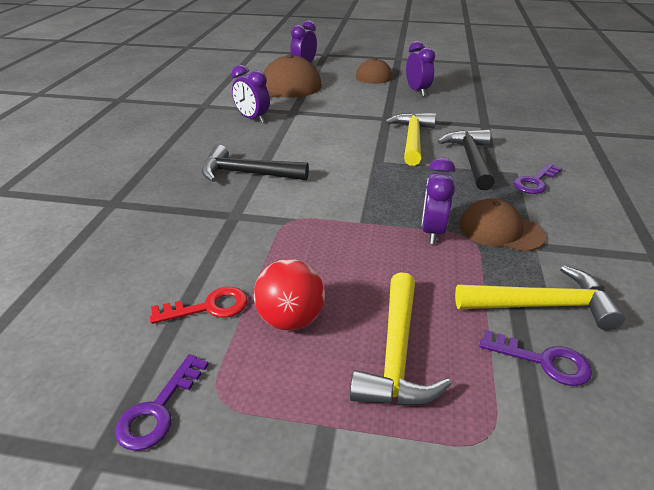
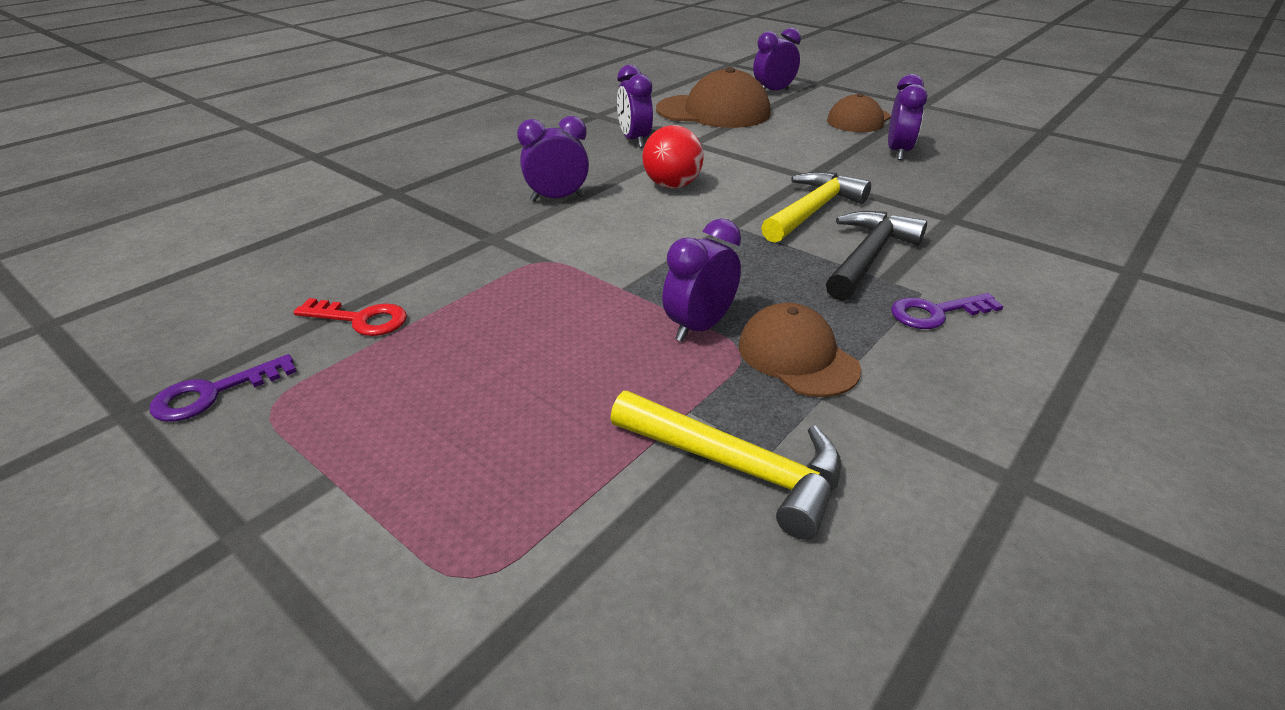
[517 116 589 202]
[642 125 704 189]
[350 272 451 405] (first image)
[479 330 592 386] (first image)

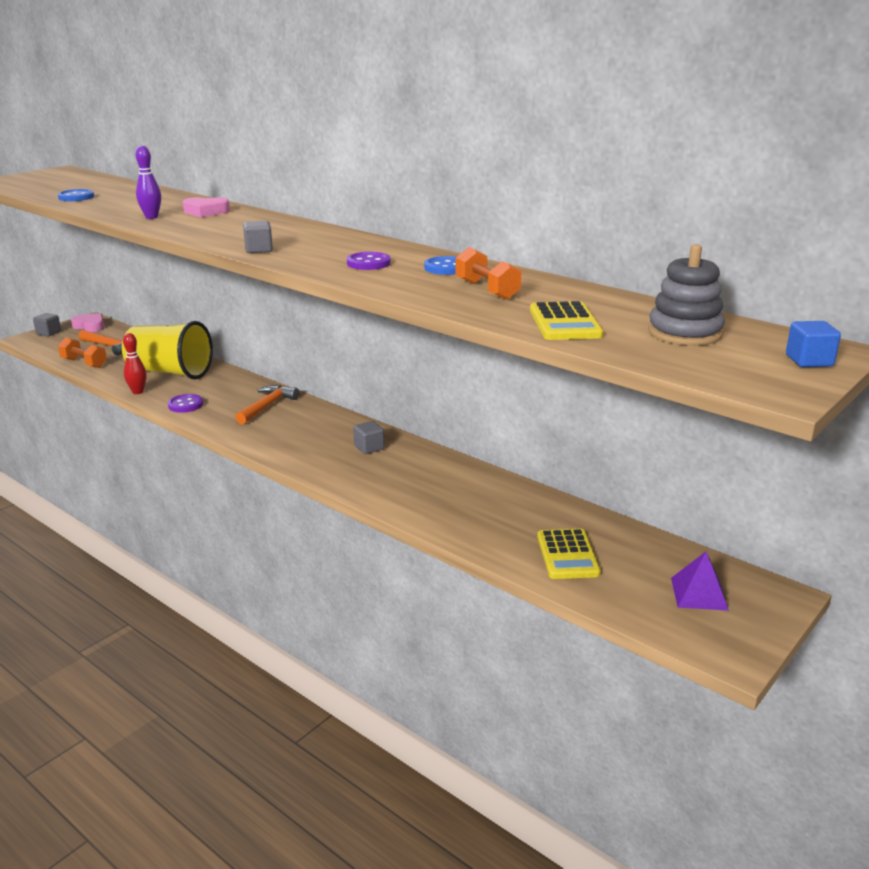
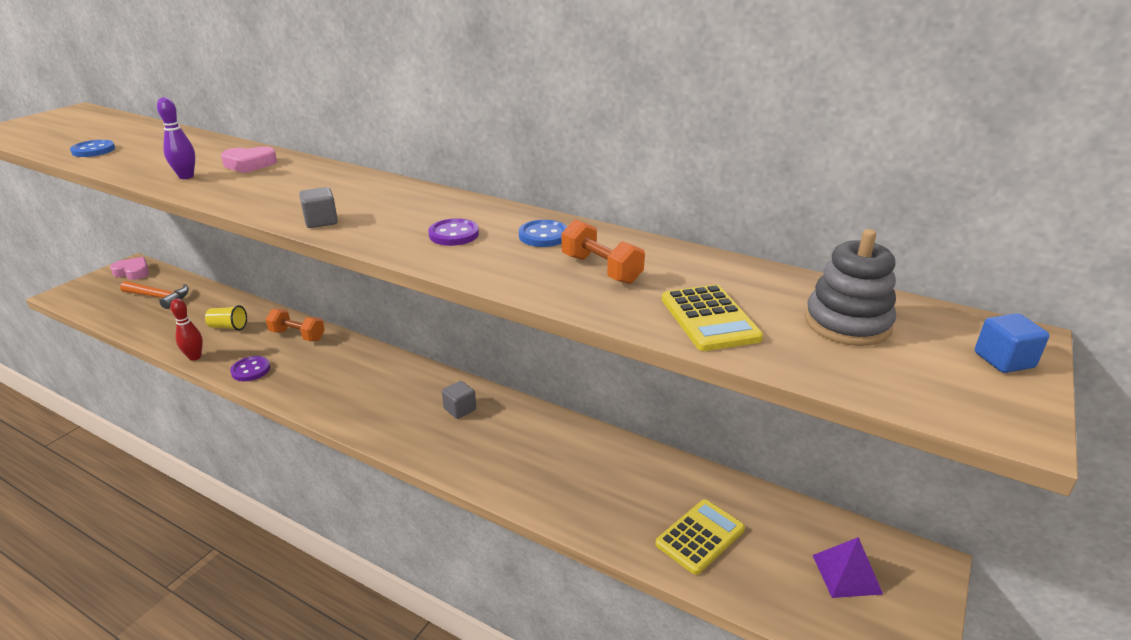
[33 313 61 336] (first image)
[205 305 247 330]
[265 309 325 341]
[235 385 299 424] (first image)
[655 499 745 575]

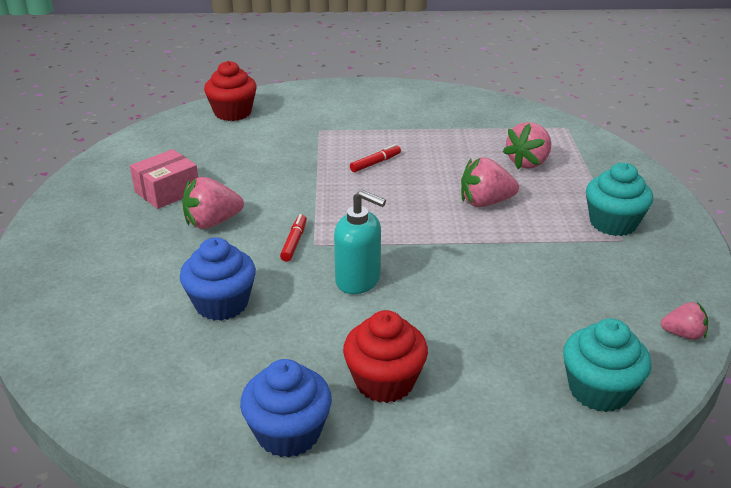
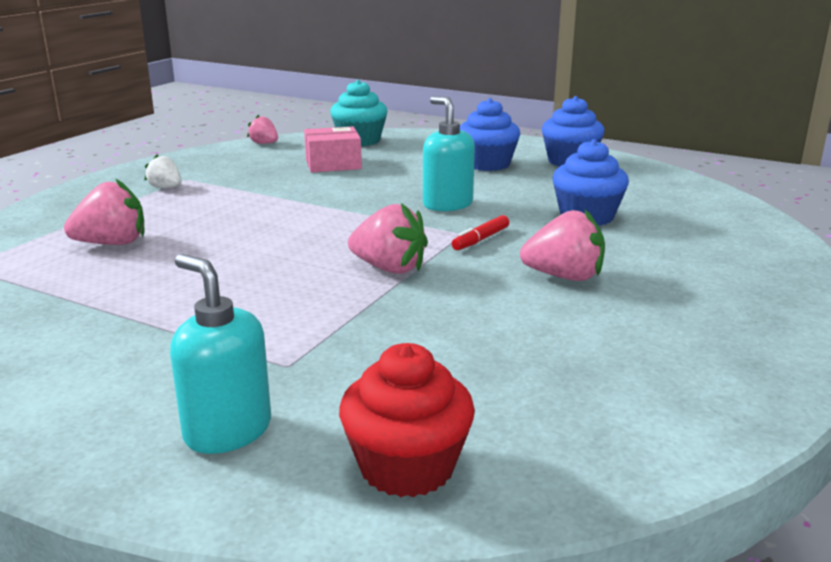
[350 144 401 172] (first image)
[304 126 362 173]
[348 203 428 274]
[144 154 182 188]
[460 98 520 171]
[170 254 271 454]

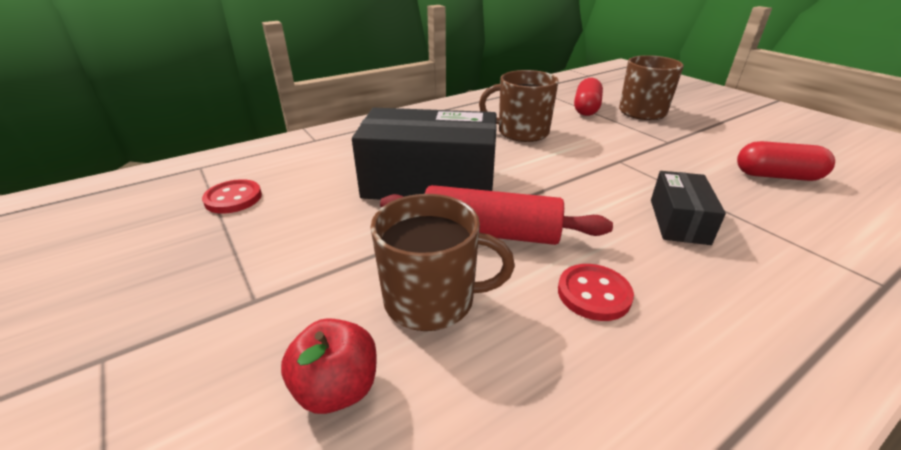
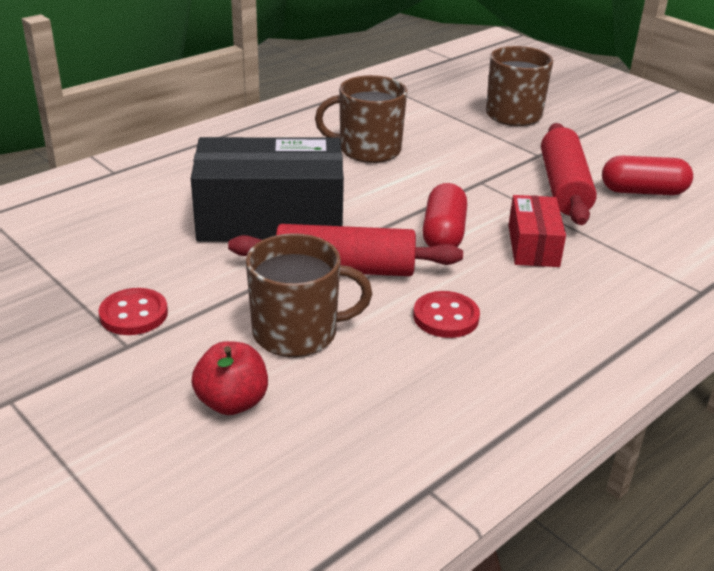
[422 183 467 247]
[508 195 566 267]
[99 288 168 335]
[541 123 597 225]

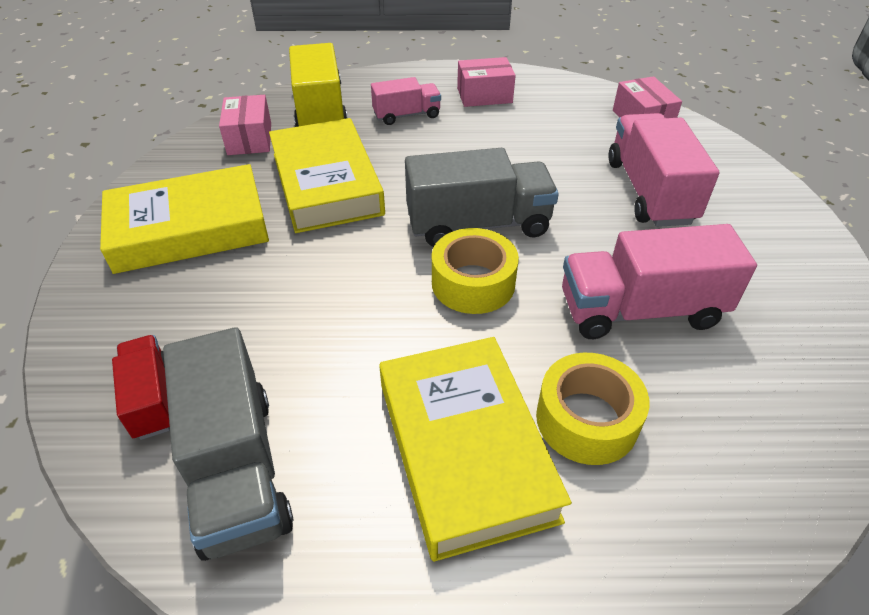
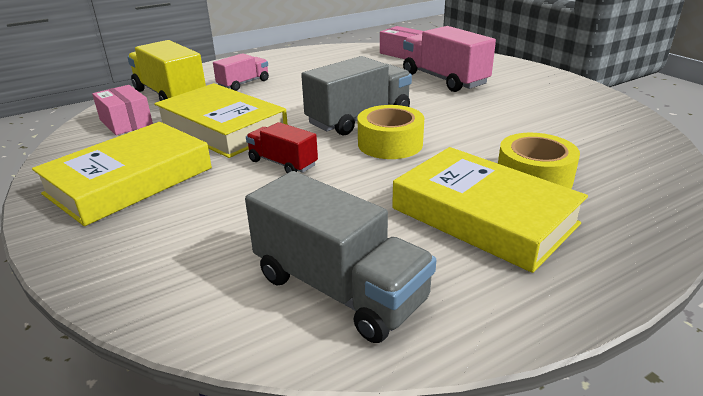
[457 57 516 107] (first image)
[562 224 757 339] (first image)
[246 122 318 173]

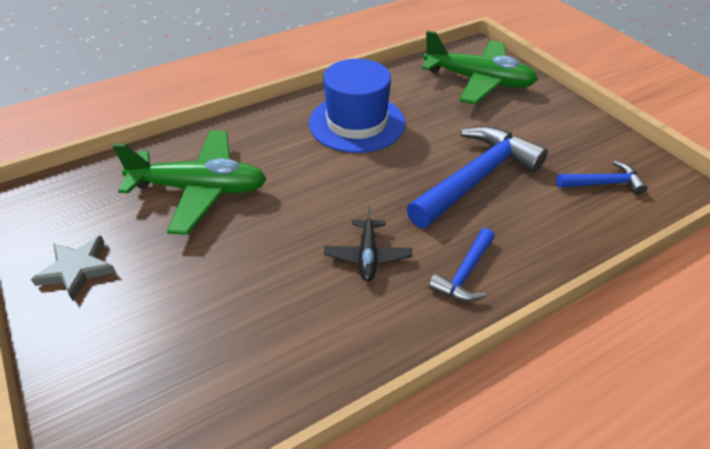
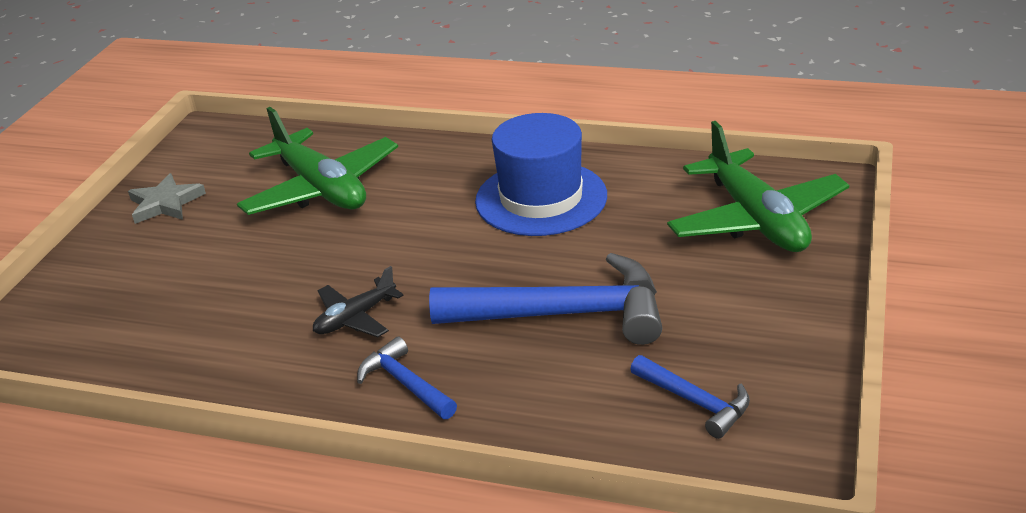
[357 336 457 419]

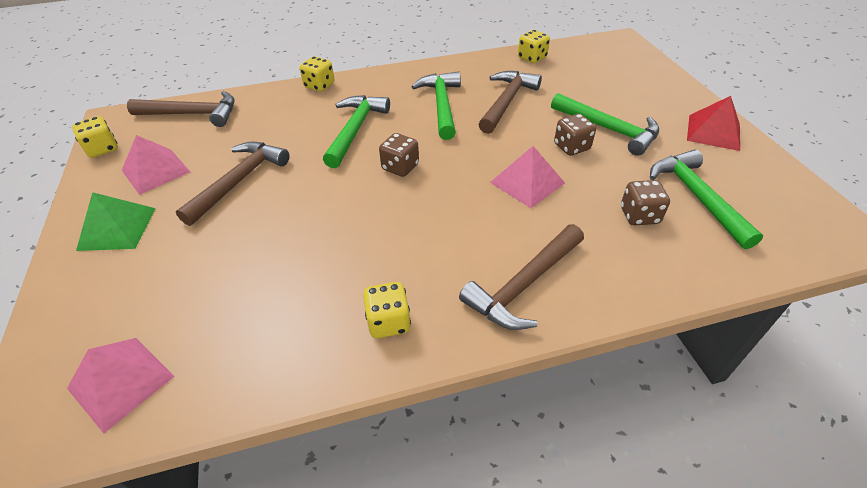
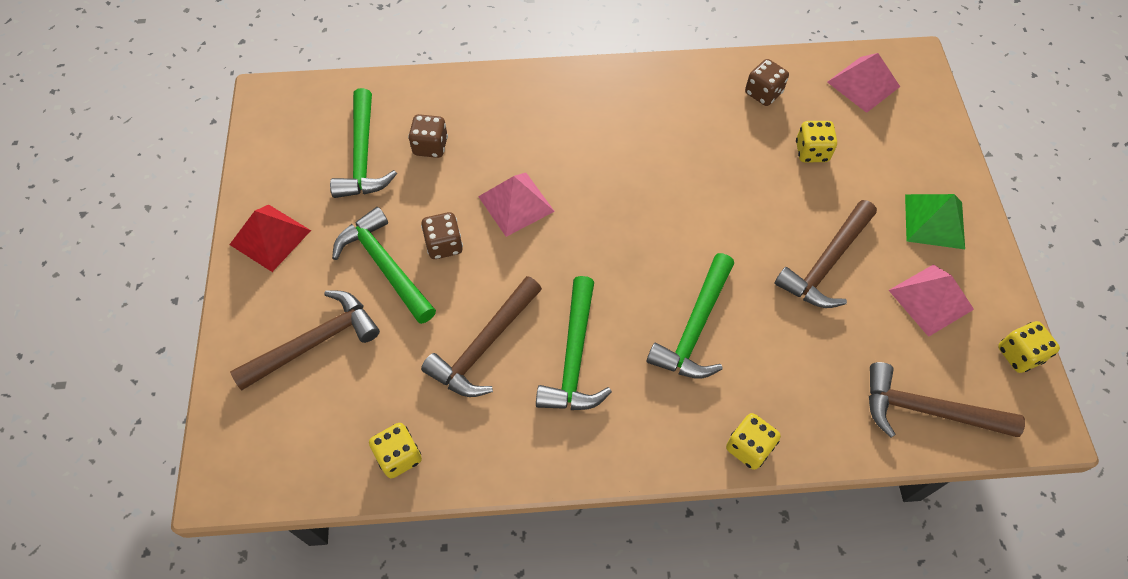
[745 59 789 106]
[230 290 380 390]
[796 121 837 162]

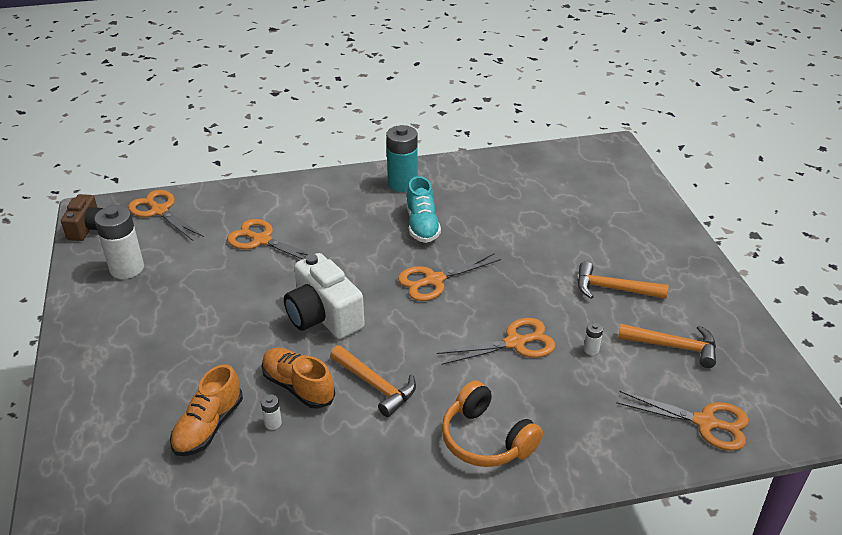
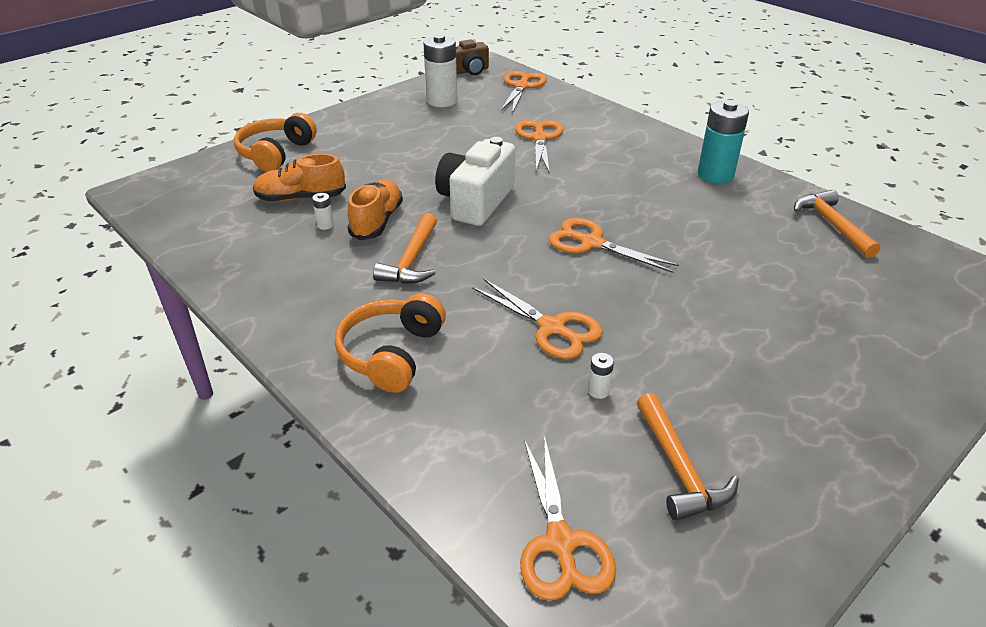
[406 176 441 243] (first image)
[794 190 881 258]
[234 113 317 172]

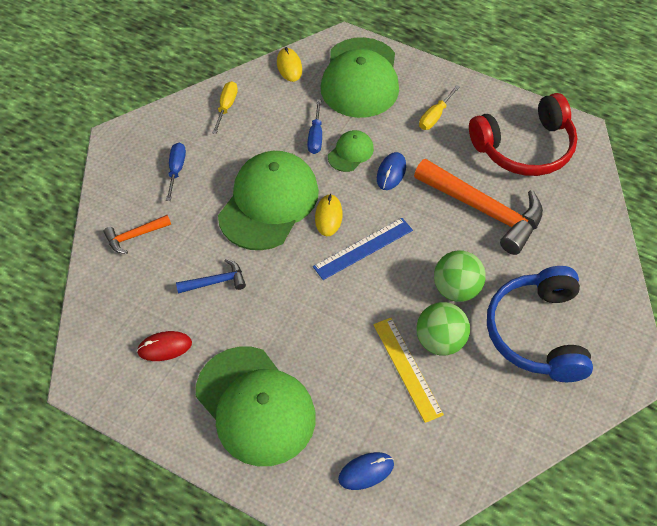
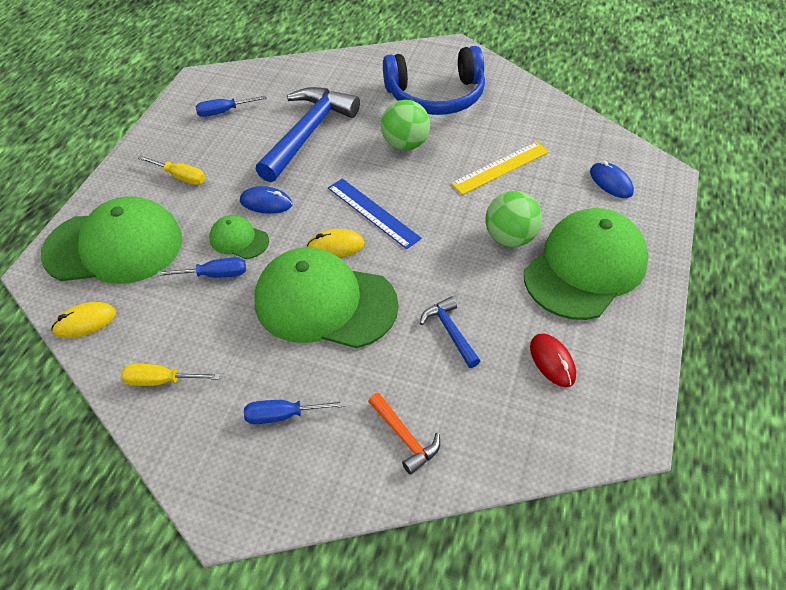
[195 95 267 117]
[256 87 360 182]
[485 191 542 247]

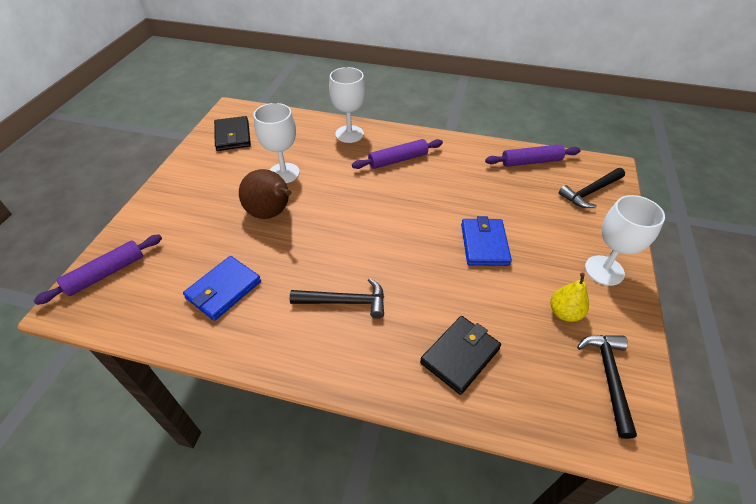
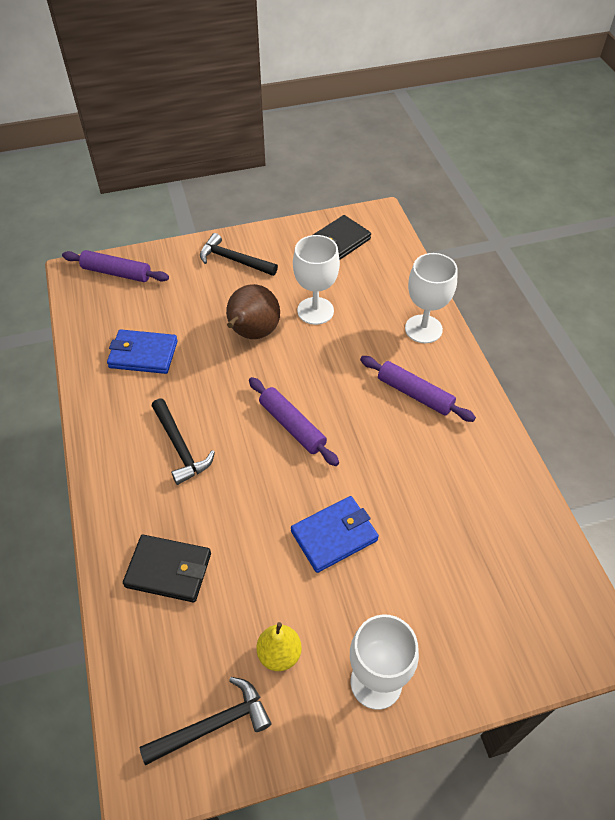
[249 377 339 466]
[200 233 278 276]

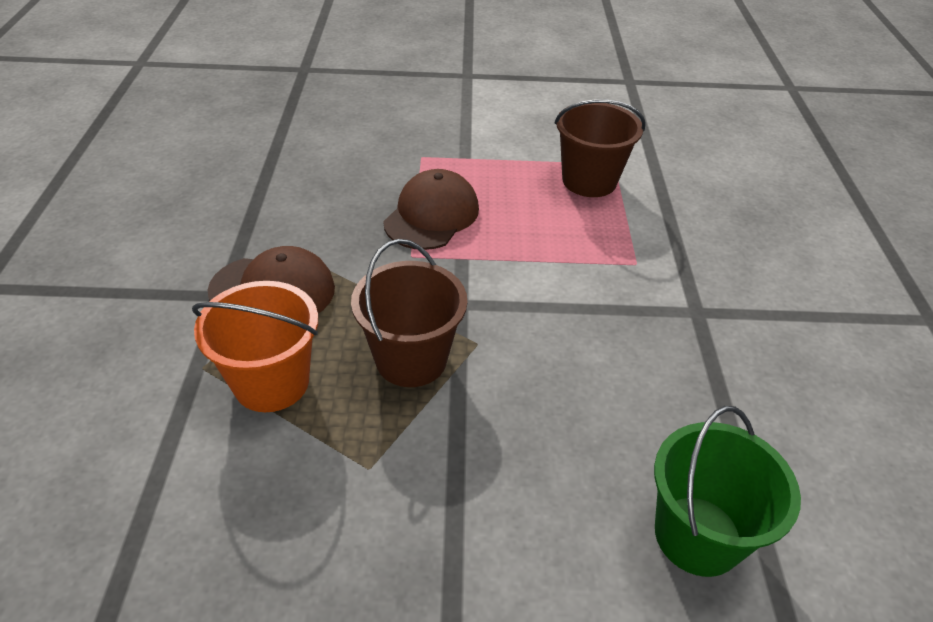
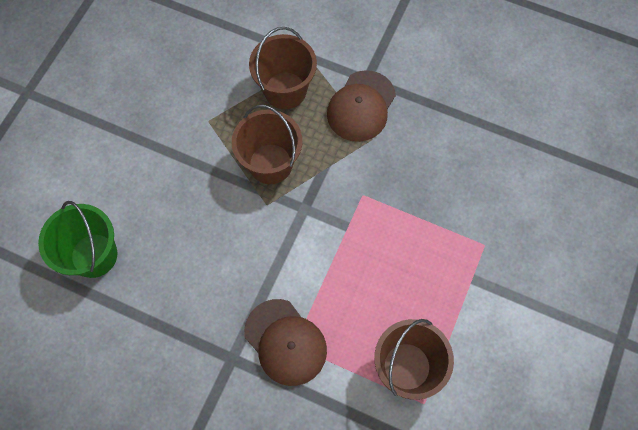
[244 299 327 386]
[249 27 317 109]

